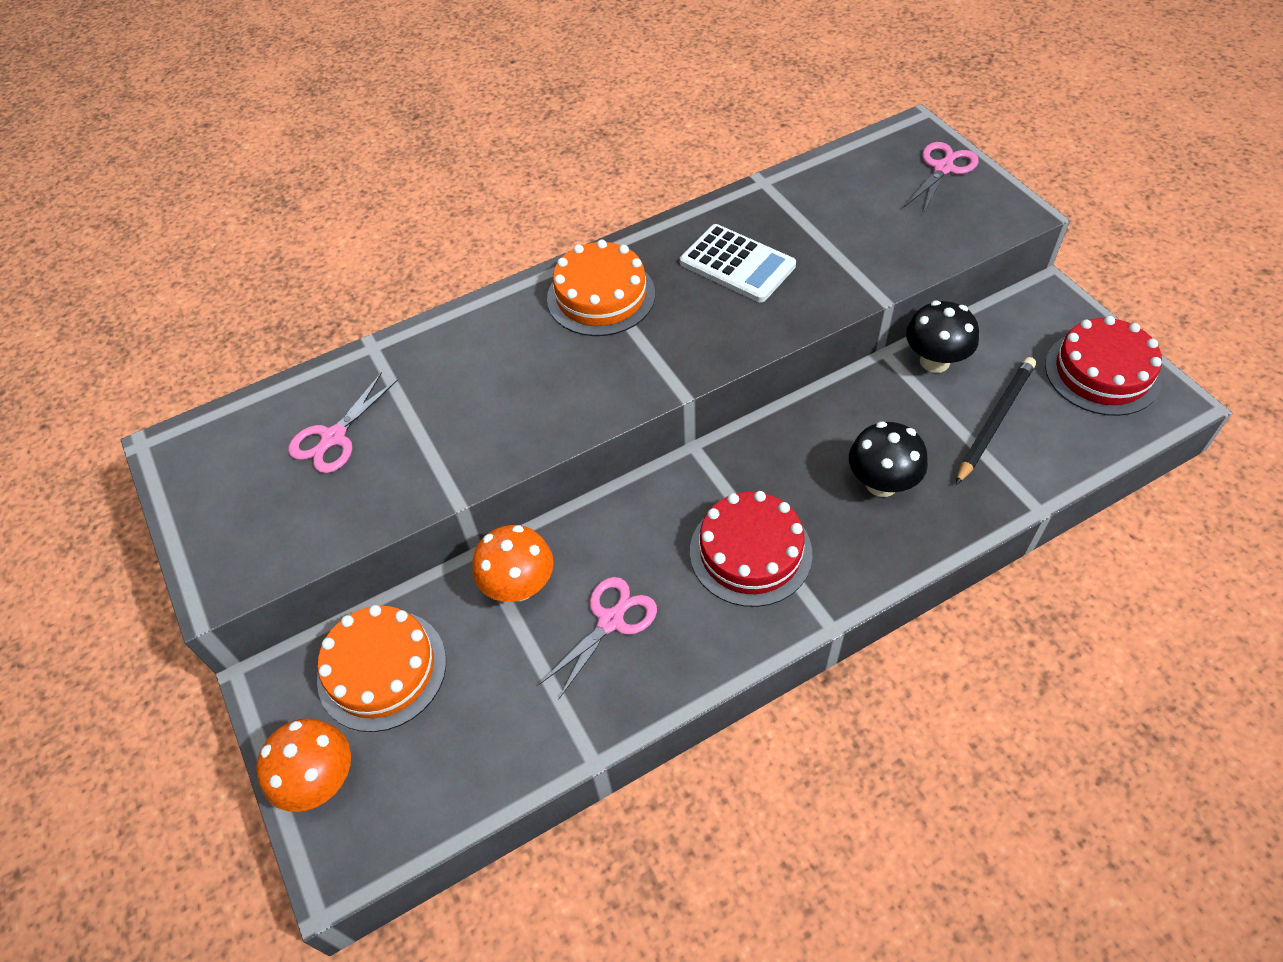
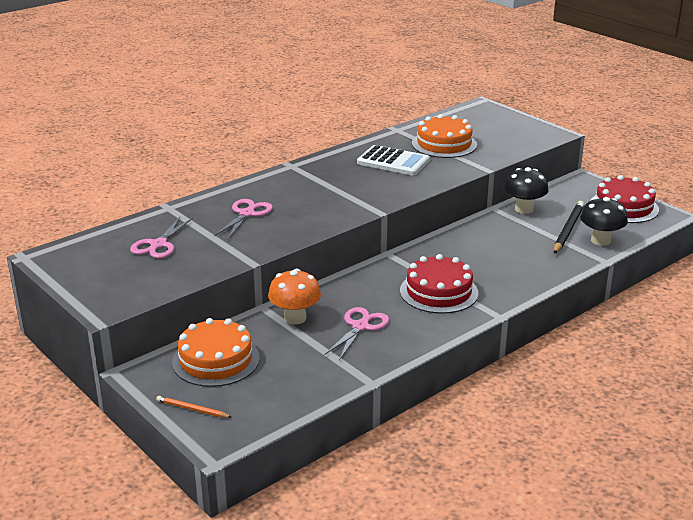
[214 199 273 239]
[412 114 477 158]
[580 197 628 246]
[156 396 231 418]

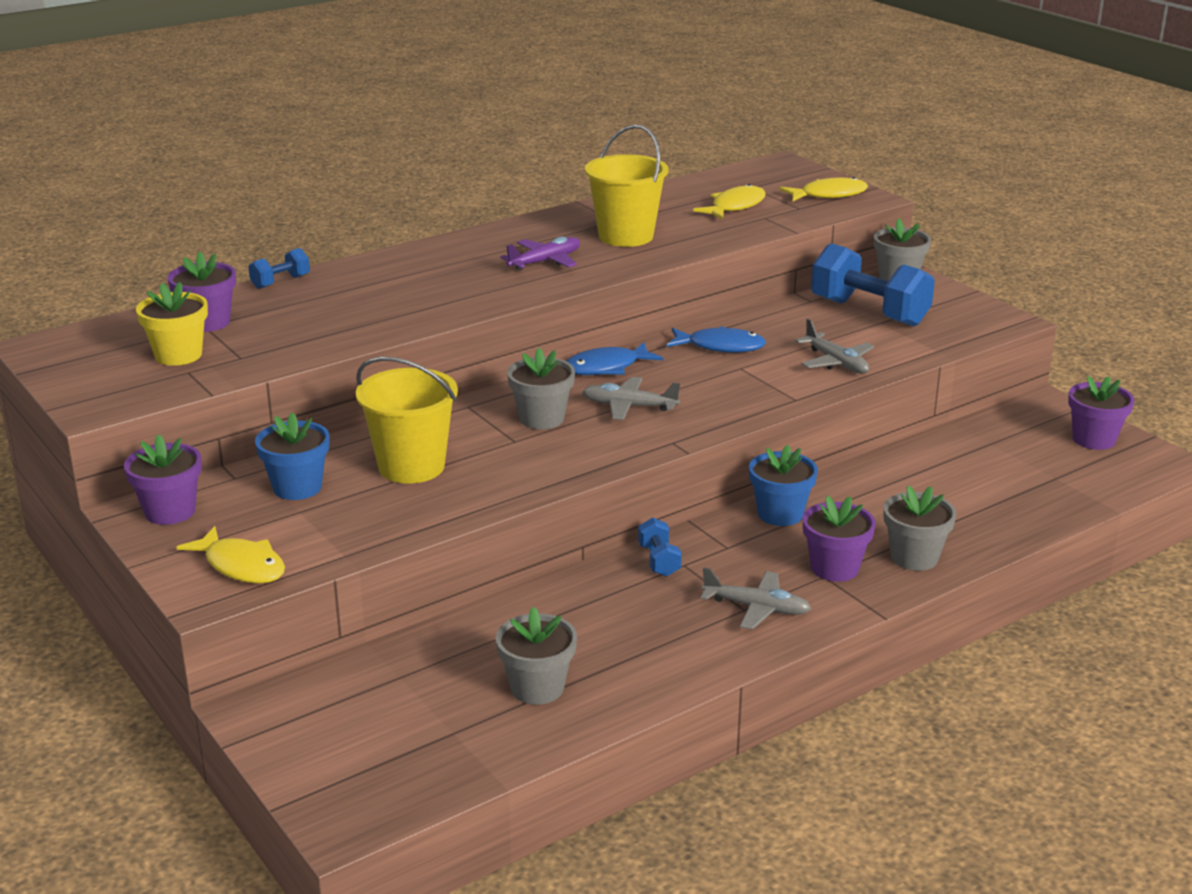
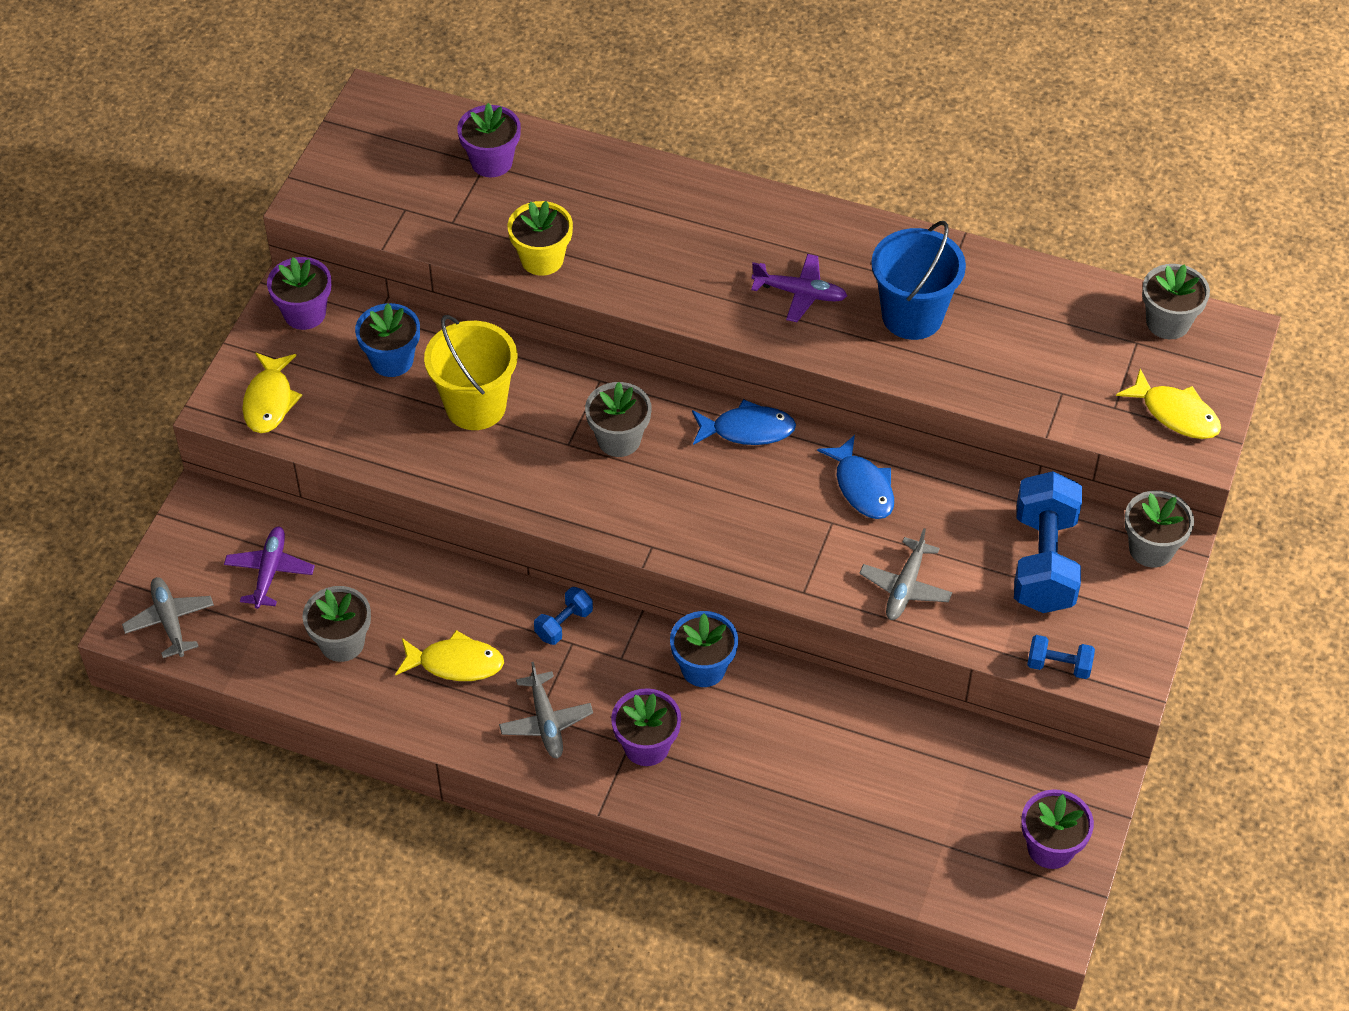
[871 221 966 340]
[395 630 504 681]
[1027 635 1095 679]
[508 201 573 276]
[692 399 796 445]
[122 577 214 658]
[1142 264 1210 339]
[224 526 315 609]

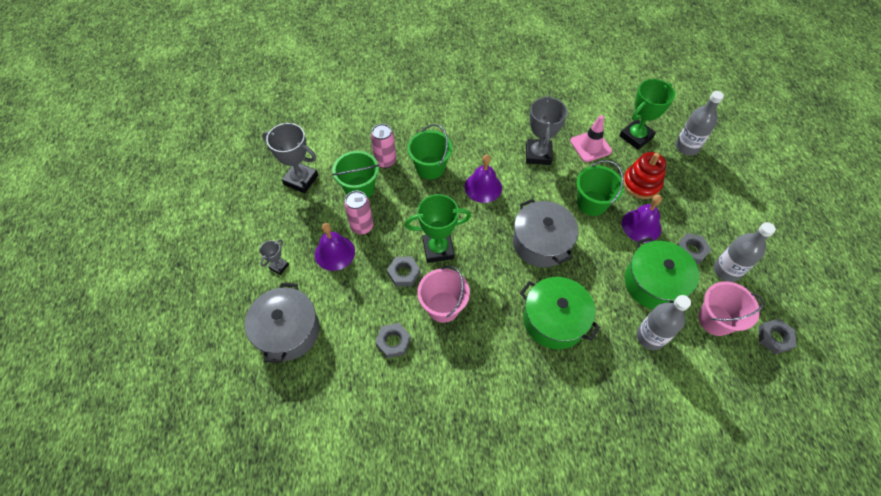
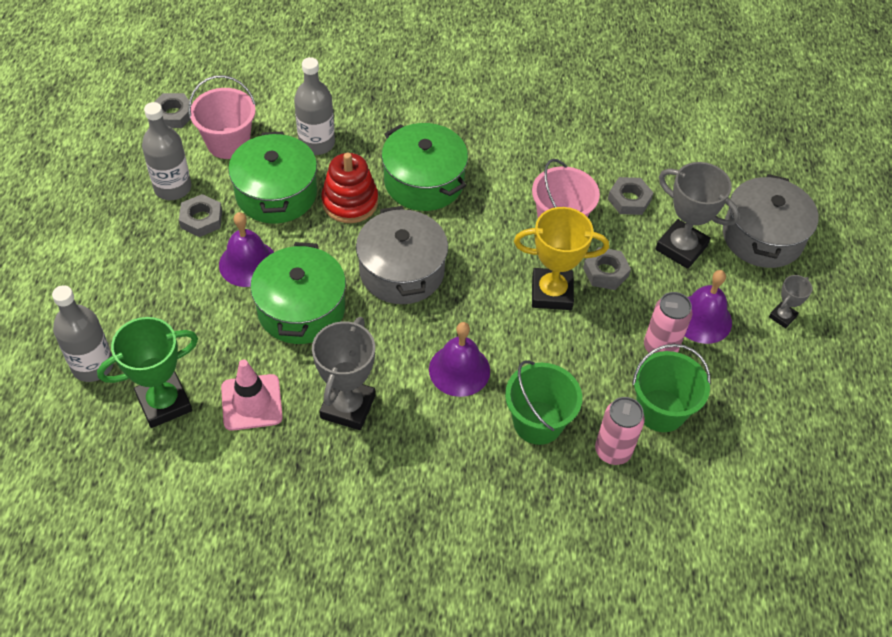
[656 162 740 269]
[321 153 378 223]
[250 242 346 344]
[514 207 609 310]

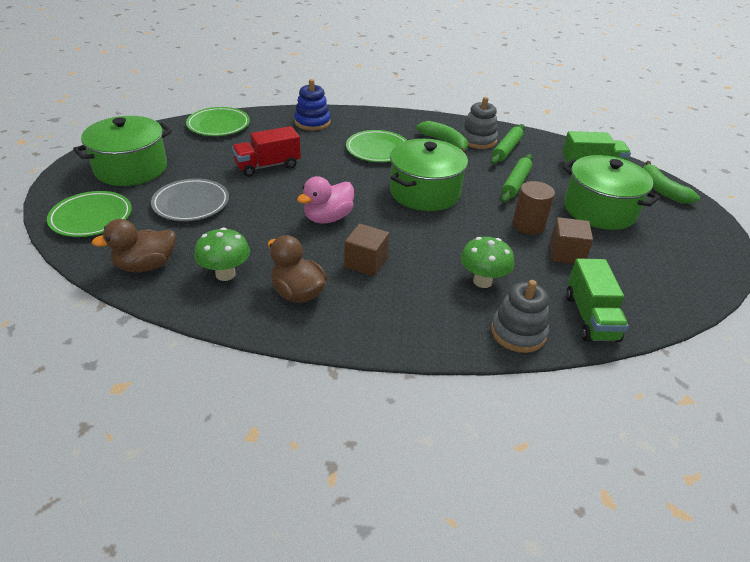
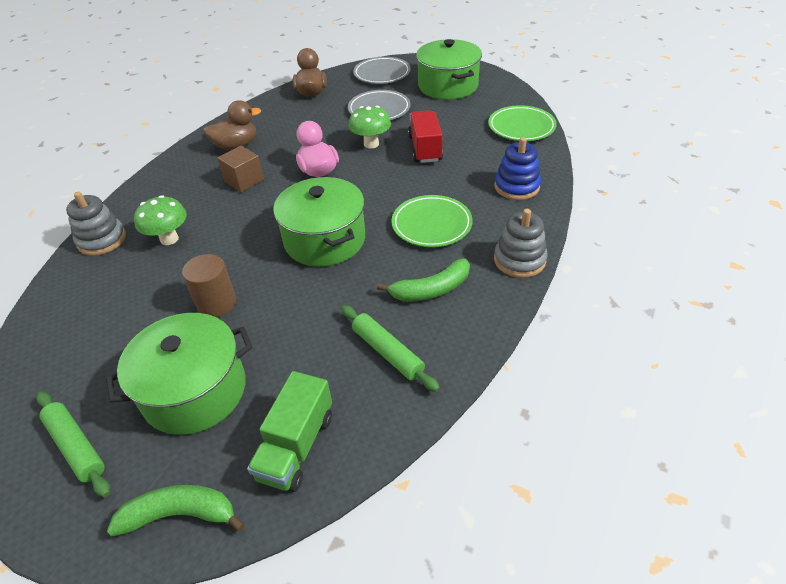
[494 209 548 278]
[36 392 110 497]
[353 57 411 84]
[550 217 593 264] (first image)
[349 106 391 148]
[566 258 629 342] (first image)

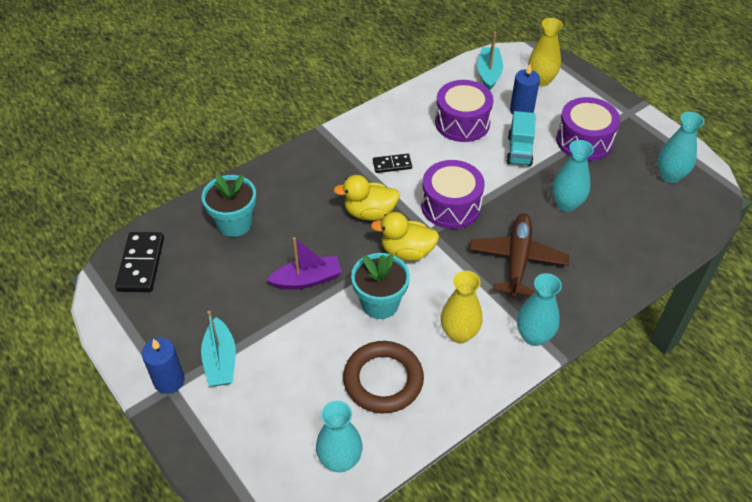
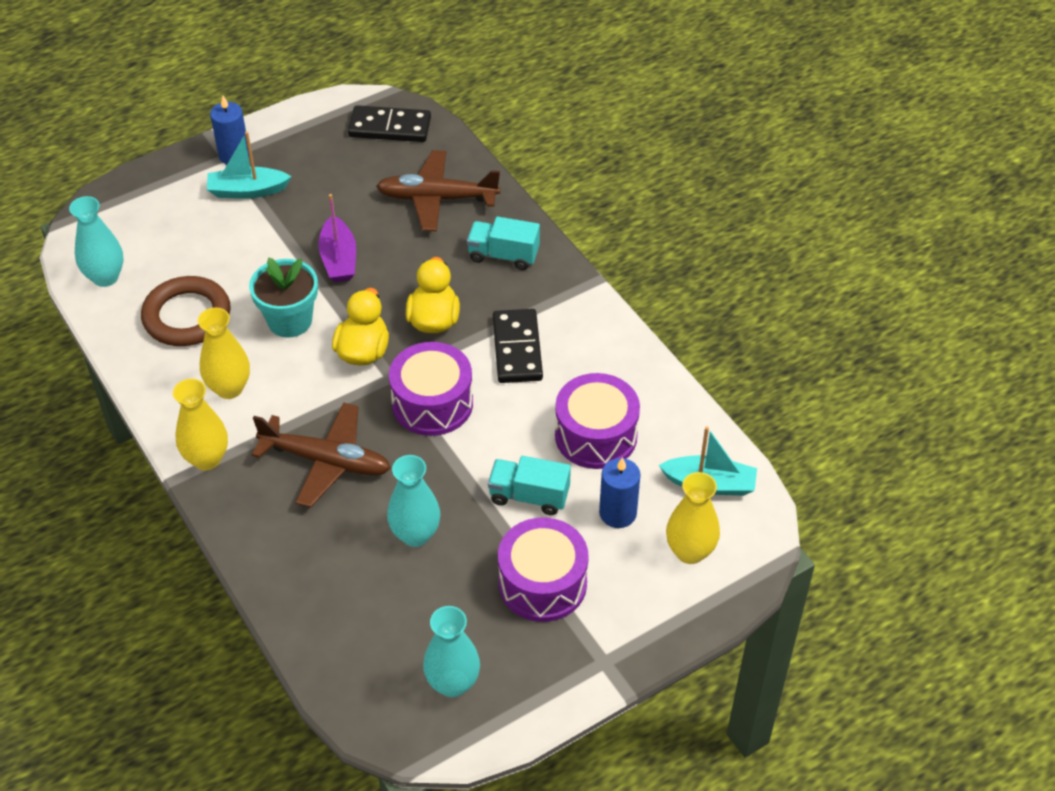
[493 309 543 383]
[376 150 500 231]
[173 379 228 470]
[467 217 540 270]

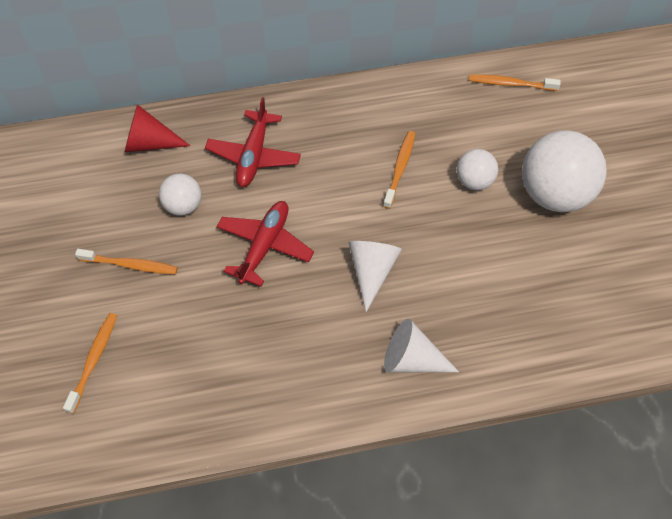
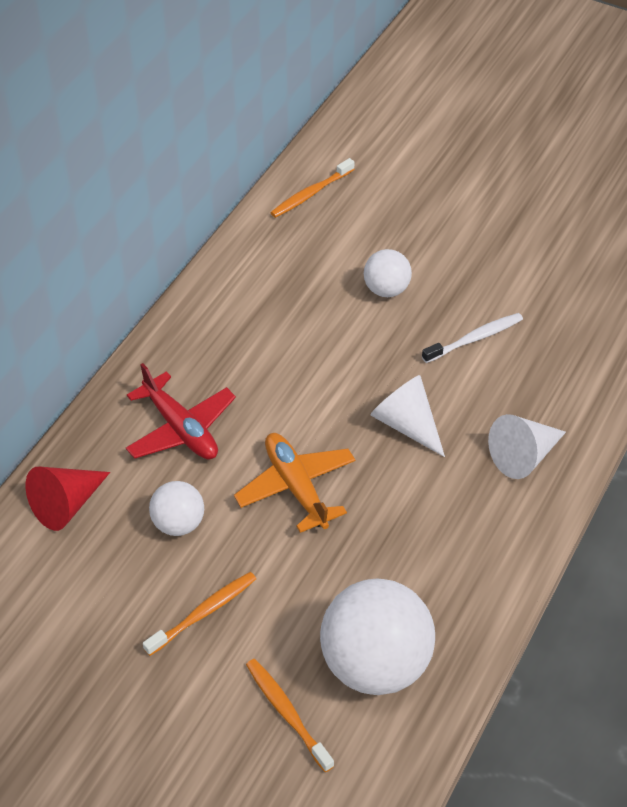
[320 579 435 695]
[383 131 415 209] (first image)
[234 433 355 533]
[422 313 523 363]

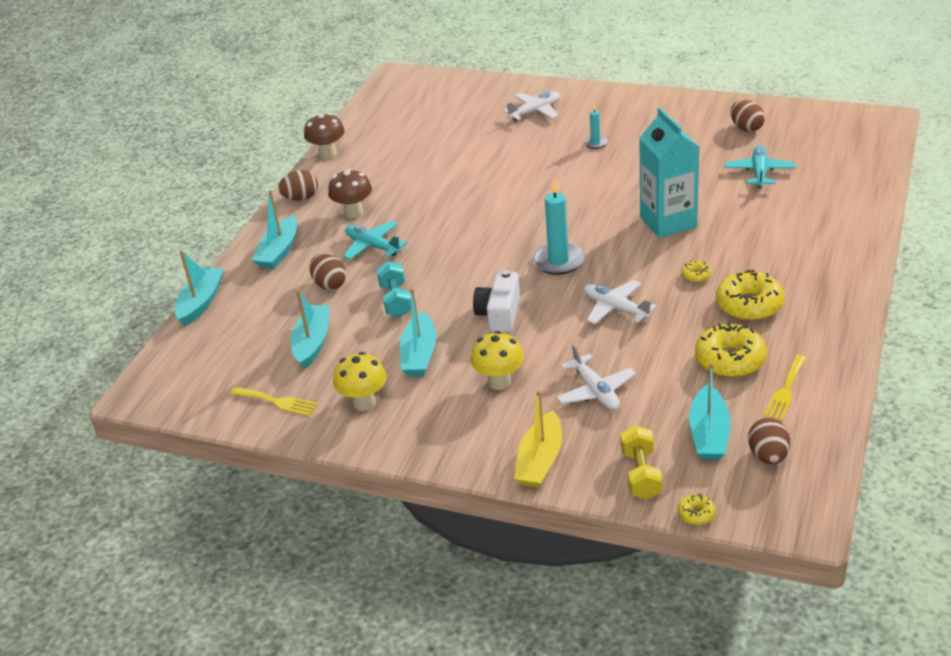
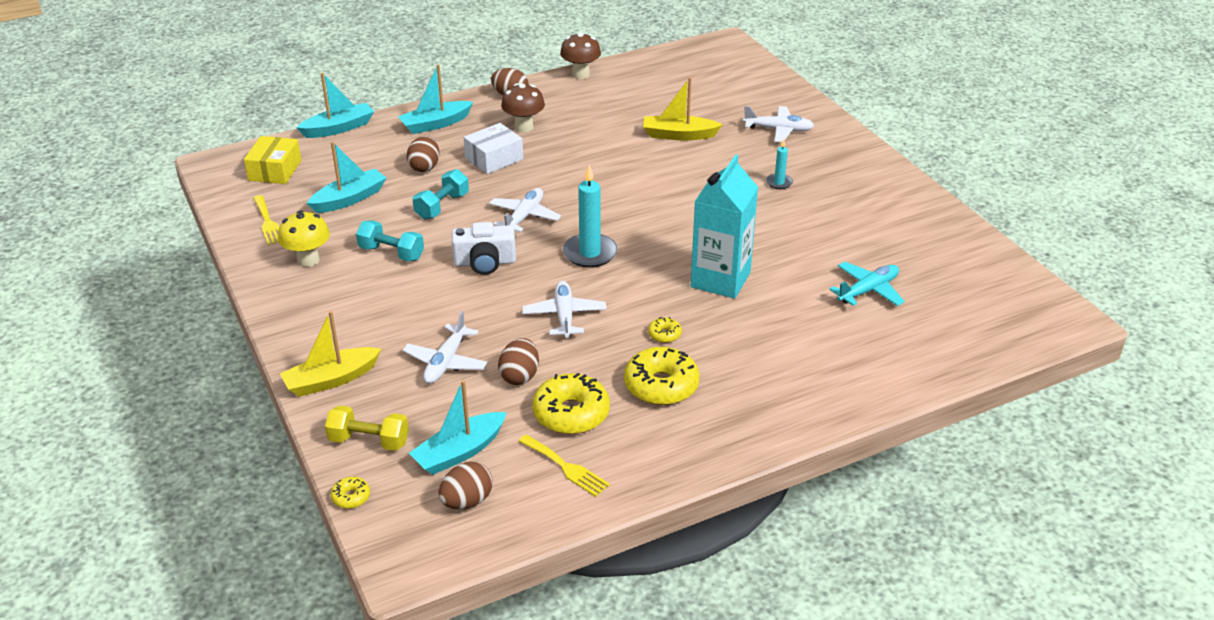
[498 338 539 385]
[464 123 523 174]
[452 222 516 275]
[356 220 424 262]
[471 331 524 390] (first image)
[519 434 610 497]
[325 405 409 451]
[643 77 723 140]
[244 136 301 184]
[489 188 561 232]

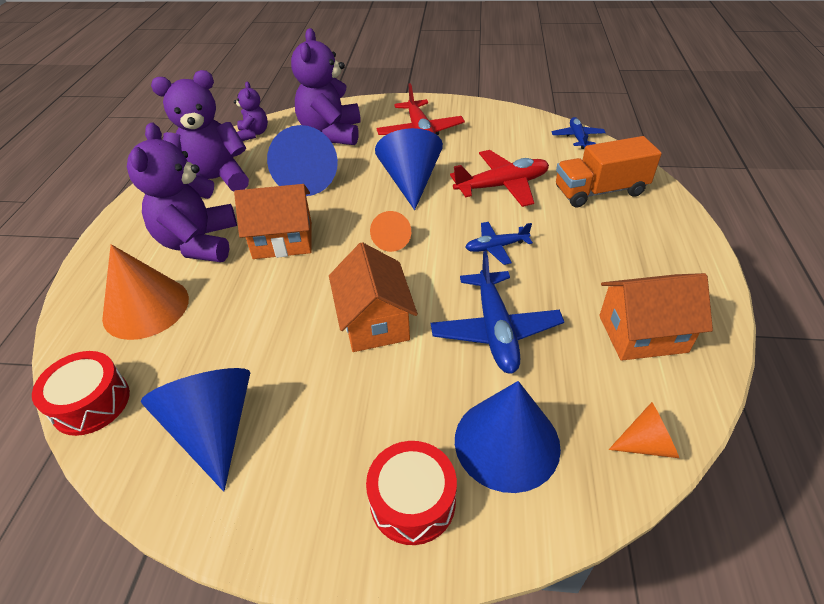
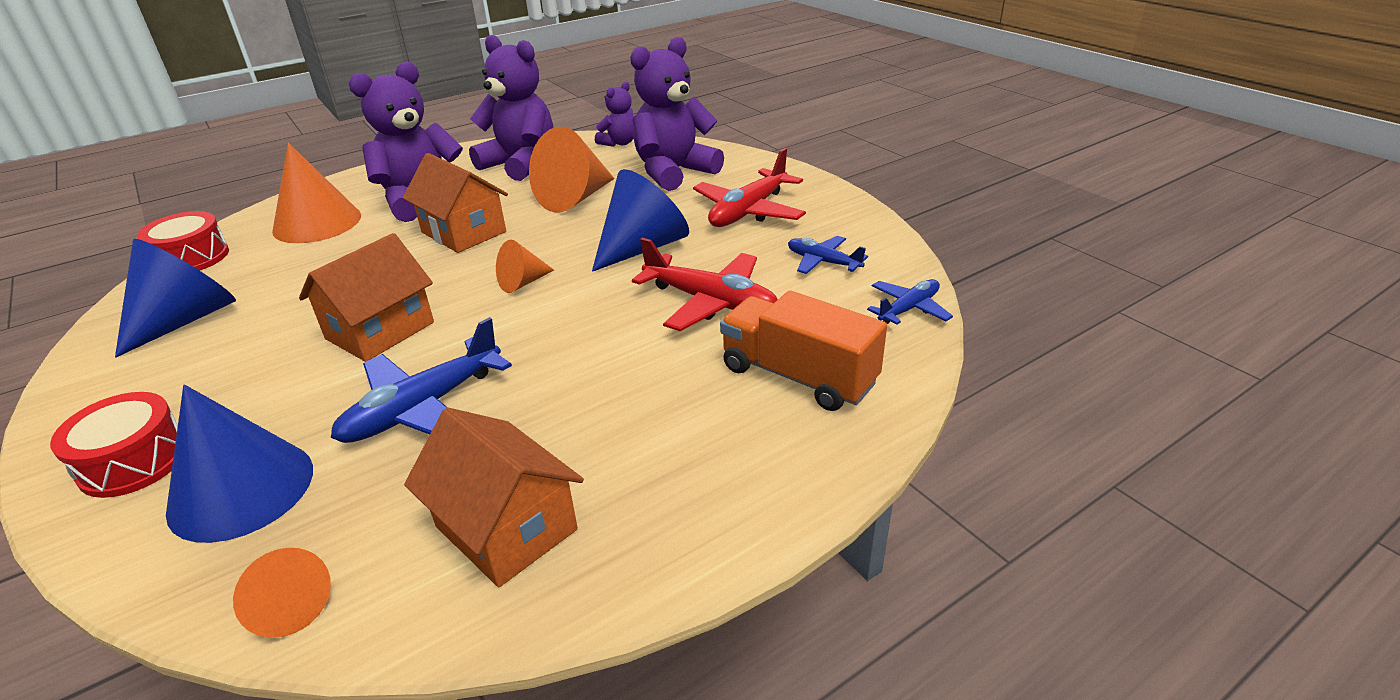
[529 127 614 213]
[788 236 868 274]

